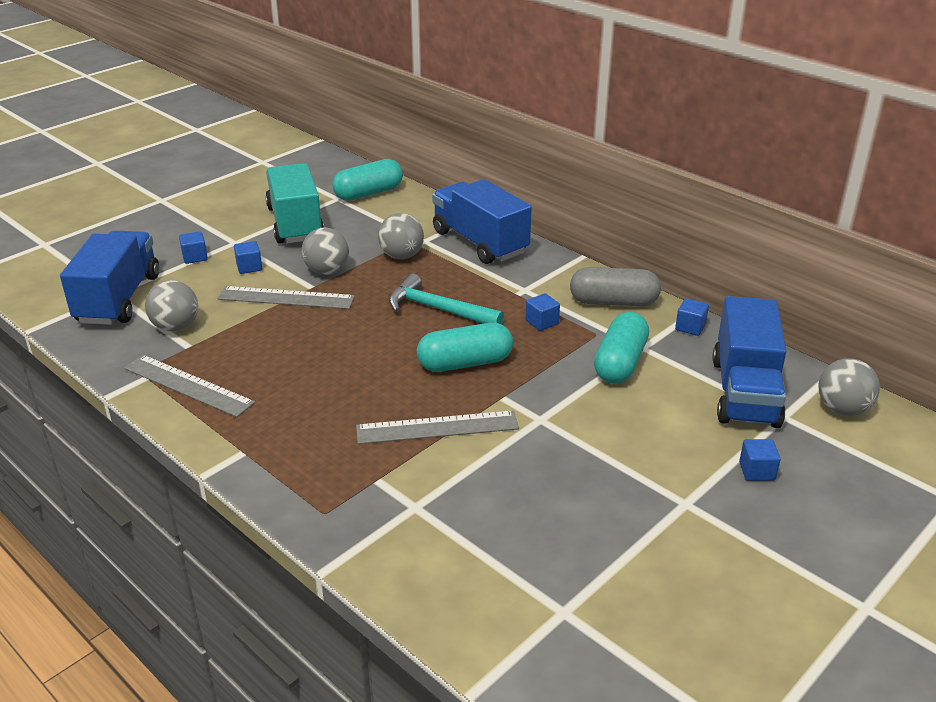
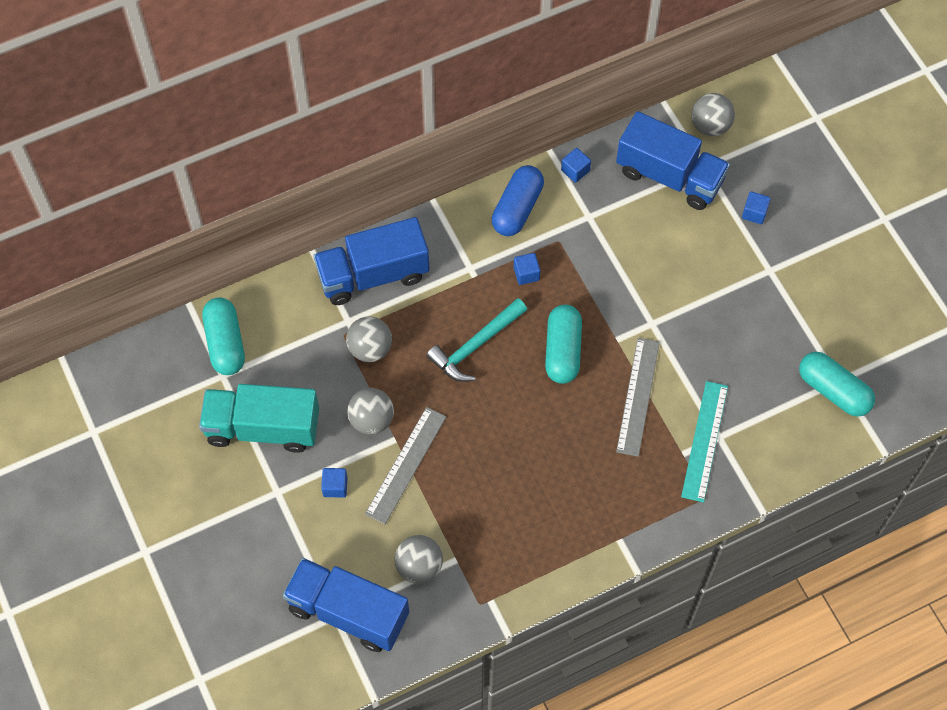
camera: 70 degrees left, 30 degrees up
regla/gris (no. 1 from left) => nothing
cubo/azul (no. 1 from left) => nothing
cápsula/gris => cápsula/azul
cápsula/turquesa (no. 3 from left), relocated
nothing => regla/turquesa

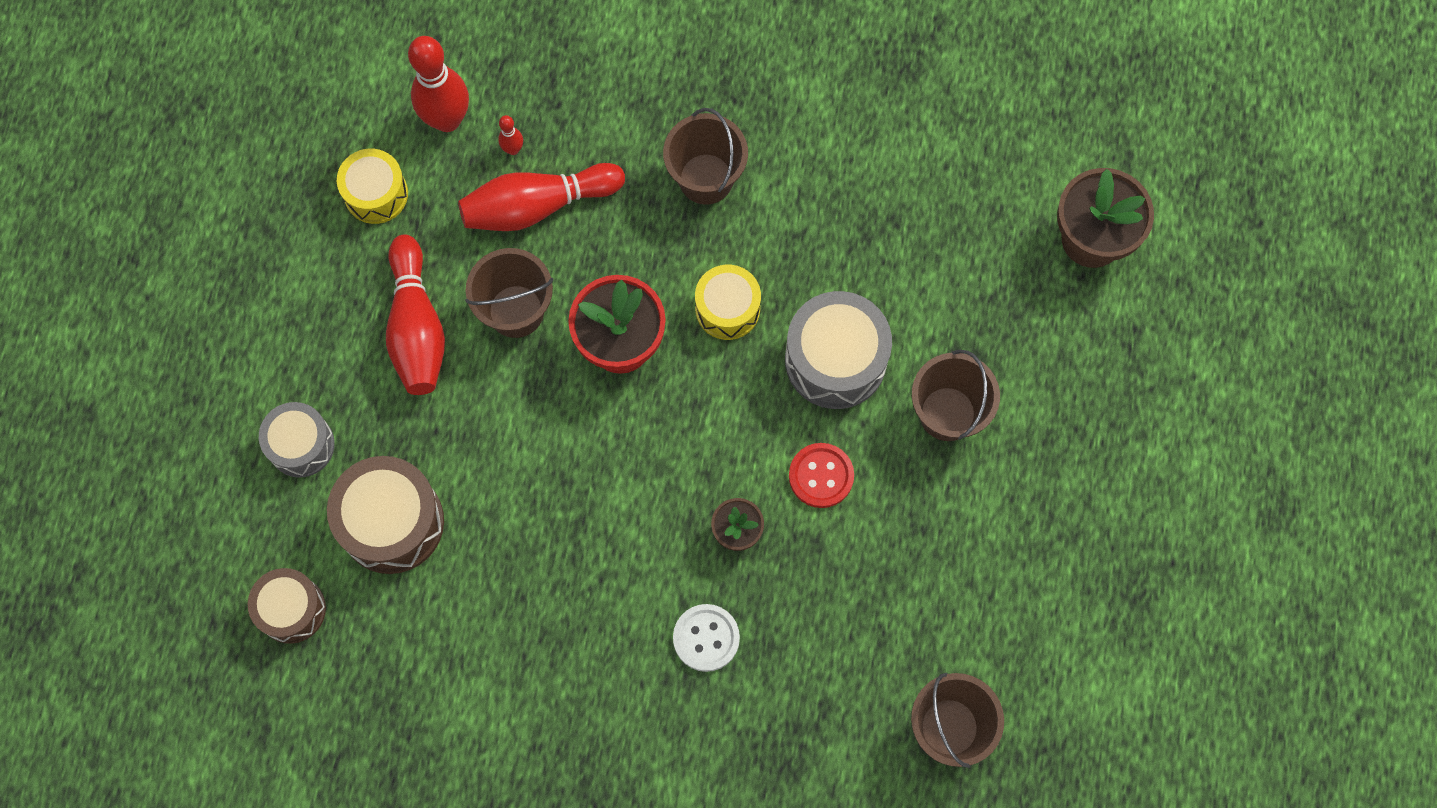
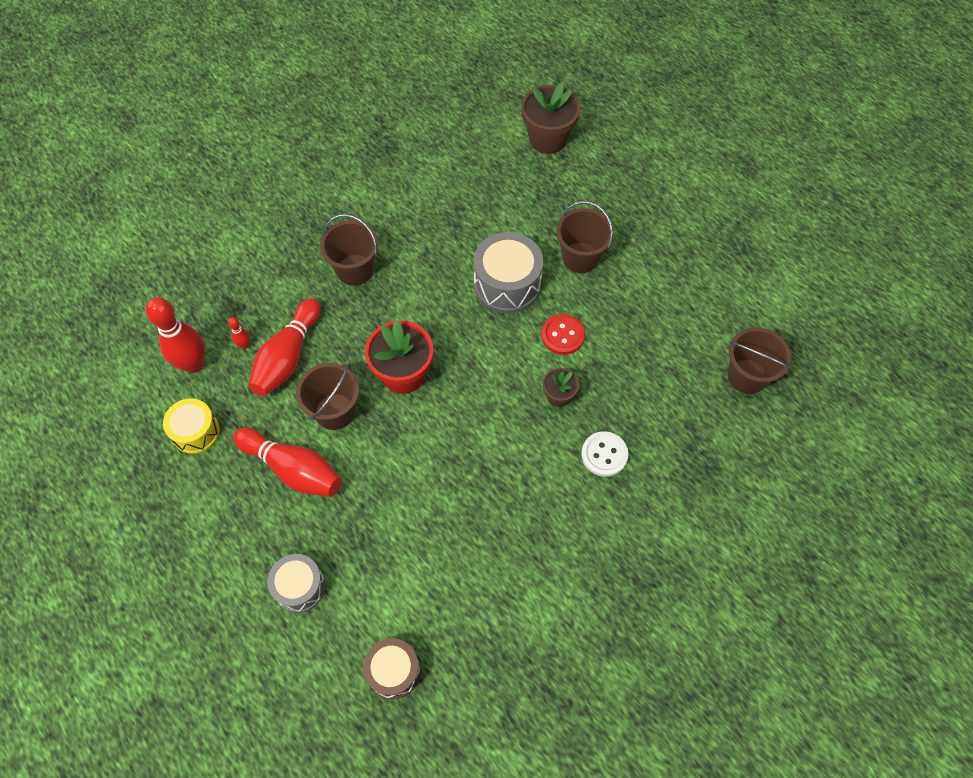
camera: 50 degrees left, 10 degrees down
tambor/marrón (no. 2 from left) => nothing
tambor/amarillo (no. 2 from left) => nothing

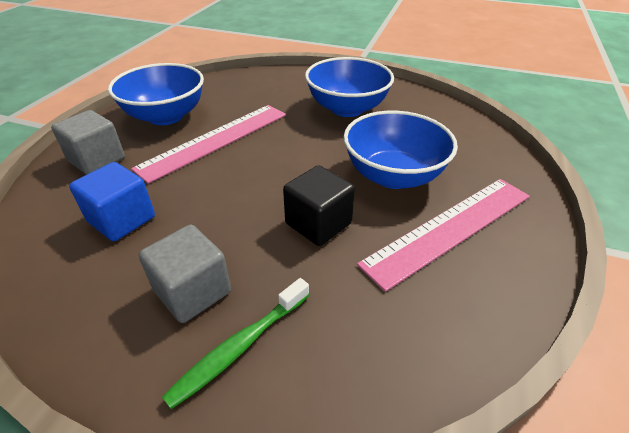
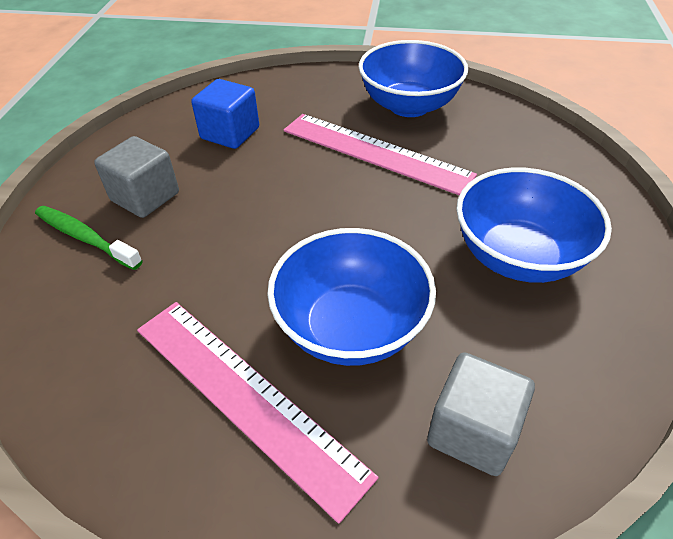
camera: 80 degrees right, 5 degrees up
cubo/gris (no. 1 from left in the first image) => cubo/gris (no. 2 from left), relocated
cubo/negro => nothing

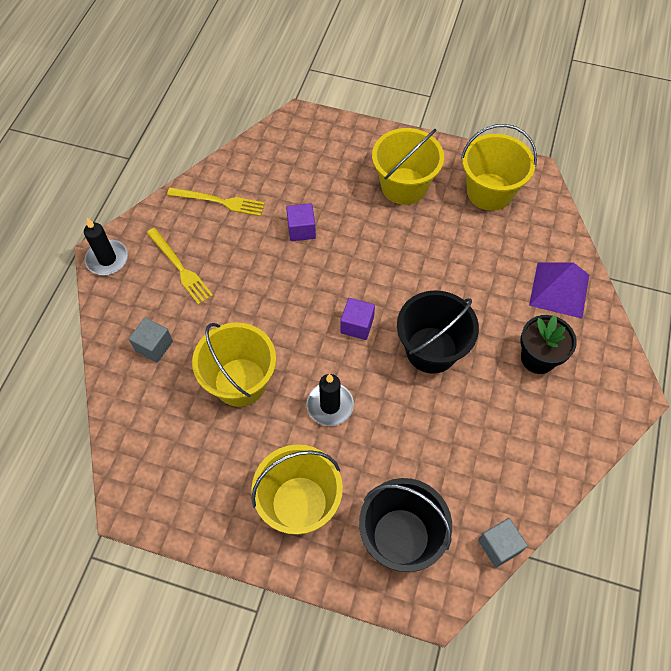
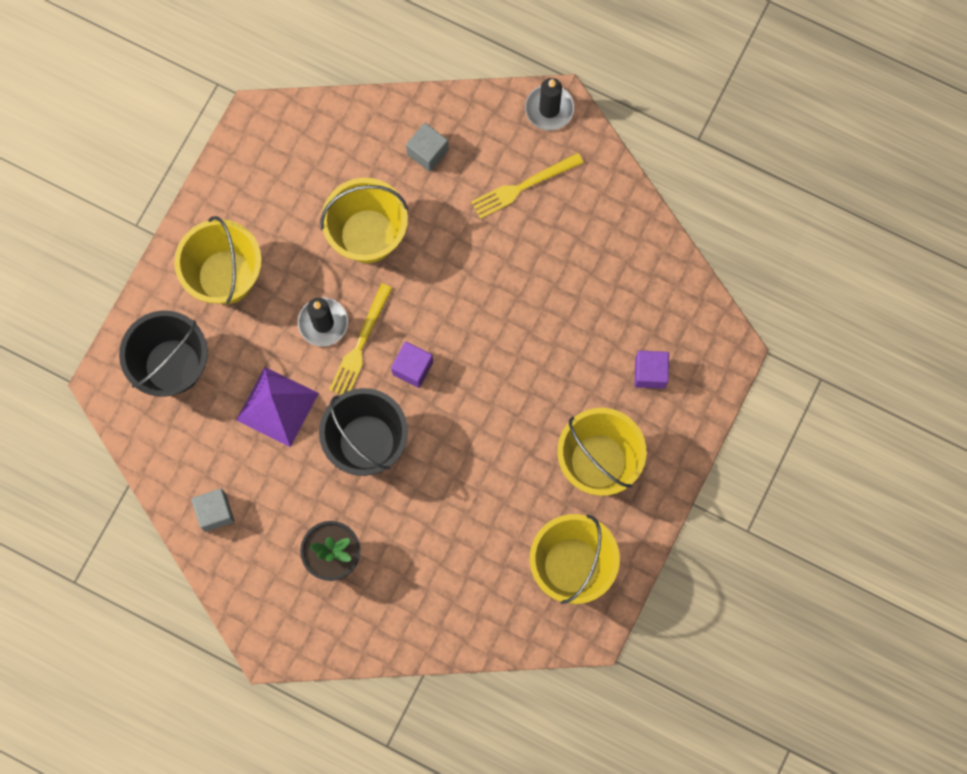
camera: 100 degrees right, 15 degrees up
tenedor/amarillo (no. 2 from left in the first image) => tenedor/amarillo (no. 1 from left), relocated
cubo/morado (no. 1 from left in the first image) => cubo/morado (no. 2 from left), relocated
cubo/gris (no. 2 from left in the first image) => cubo/gris (no. 1 from left), relocated
pirámide/morado, relocated

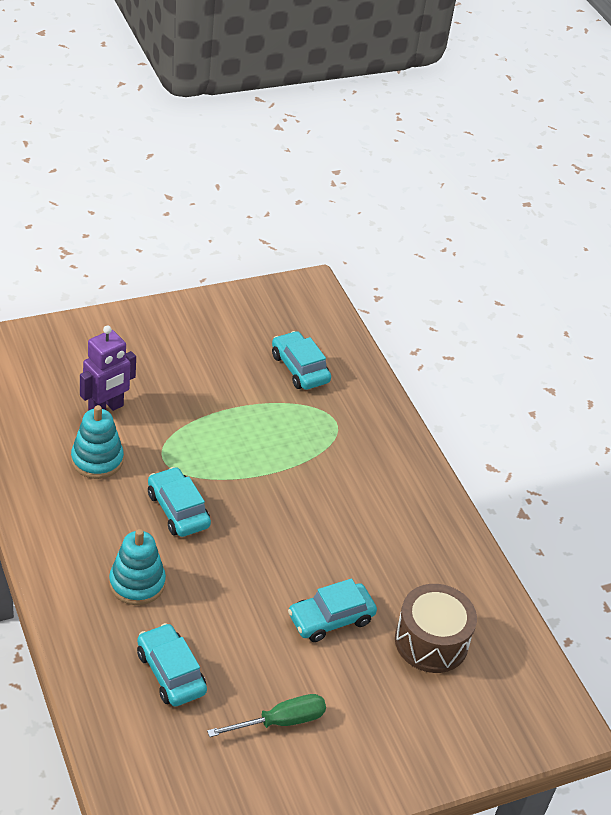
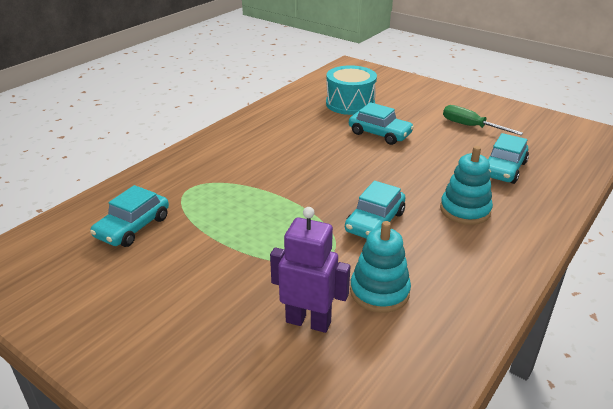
camera: 115 degrees left, 10 degrees down
tambor/marrón => tambor/turquesa

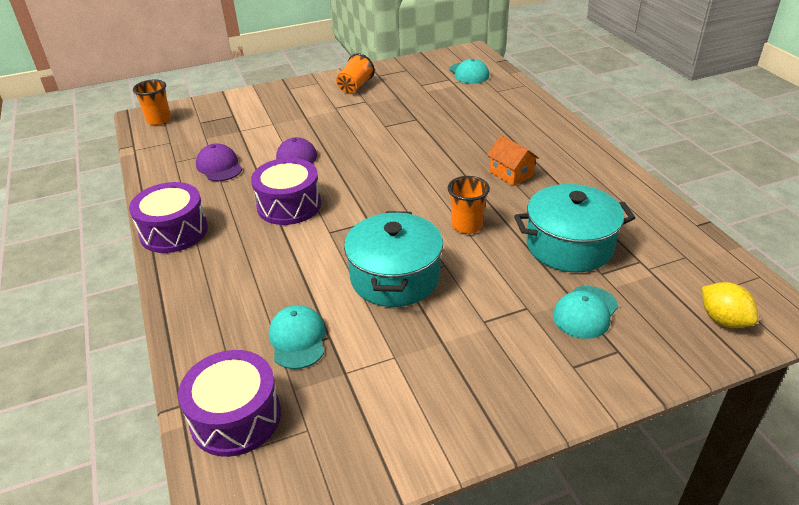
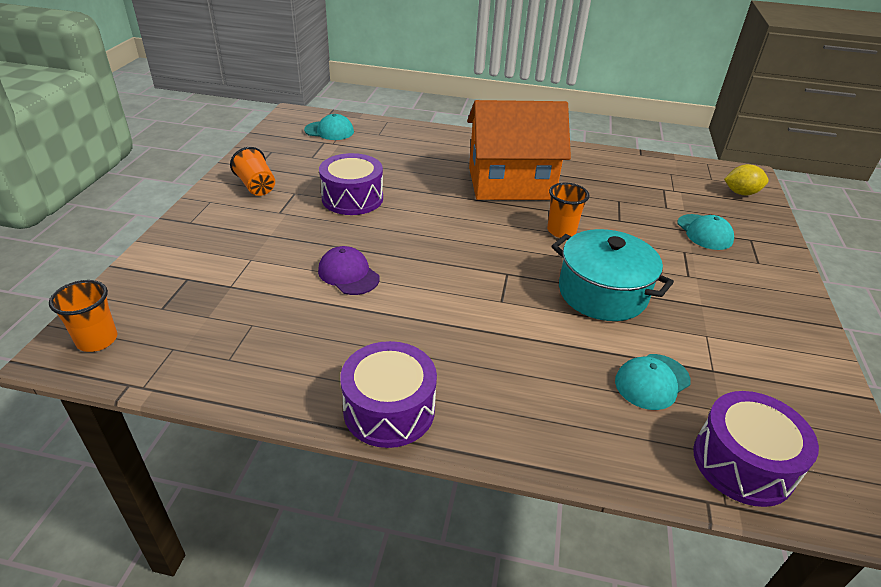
camera: 60 degrees left, 0 degrees up
gorra/morado (no. 1 from left) => nothing
tambor/morado (no. 3 from left in the first image) => tambor/morado (no. 1 from left), relocated
gorra/turquesa (no. 1 from left in the first image) => gorra/turquesa (no. 2 from left), 60 degrees counterclockwise
casa/naranja, x2.46
olla/turquesa (no. 2 from left) => nothing

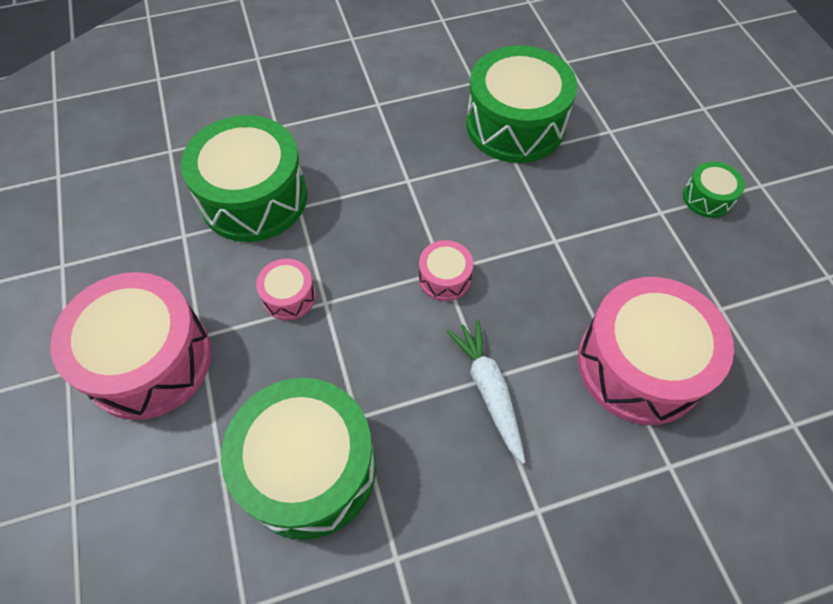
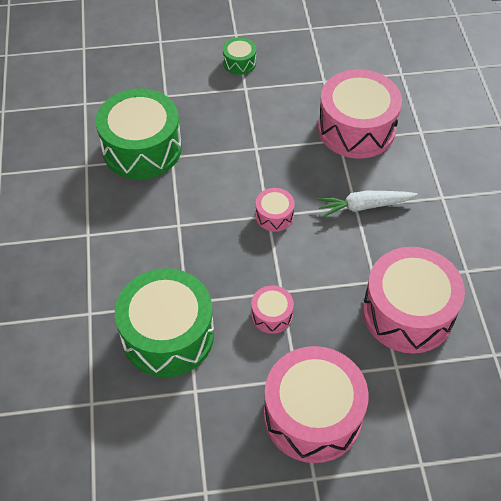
camera: 80 degrees left, 5 degrees down
tambor/verde (no. 2 from left) => tambor/rosa (no. 5 from left)

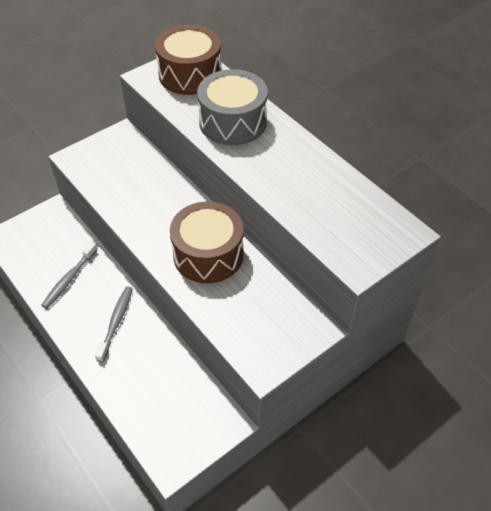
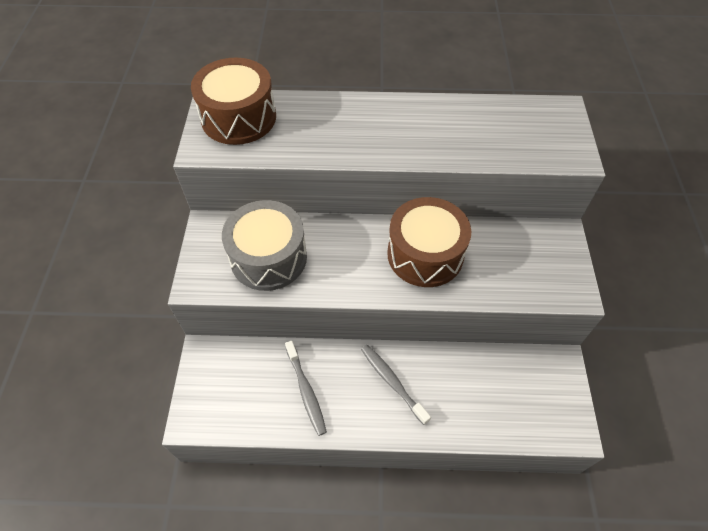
camera: 50 degrees left, 5 degrees up
tambor/gris, relocated

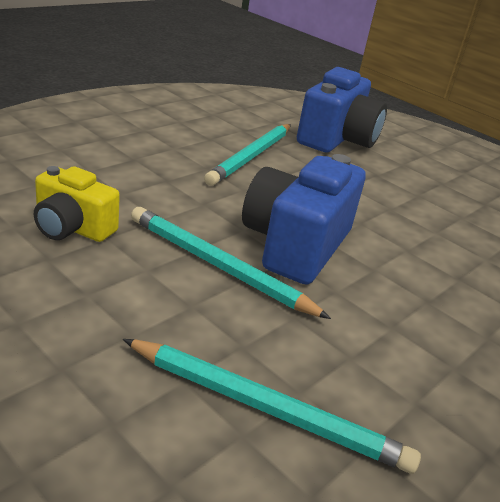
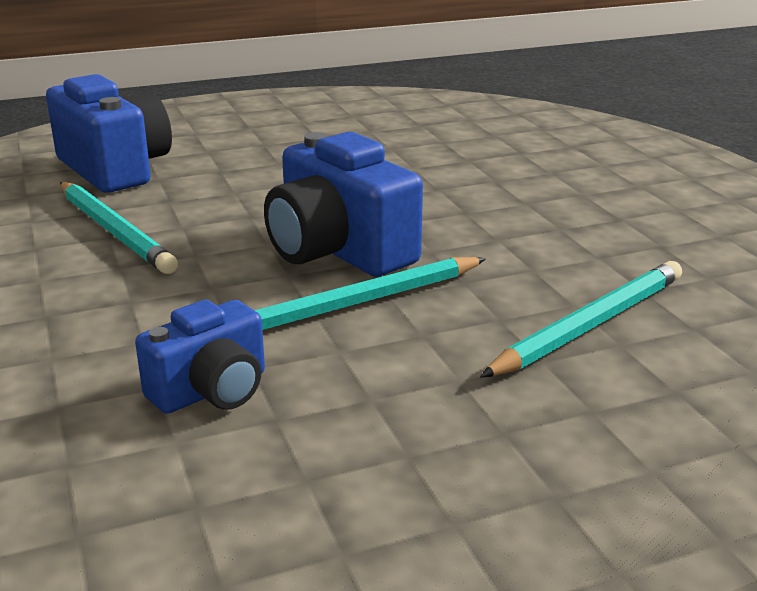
camera: 60 degrees left, 5 degrees down
cámara/amarillo => cámara/azul (no. 2 from left)

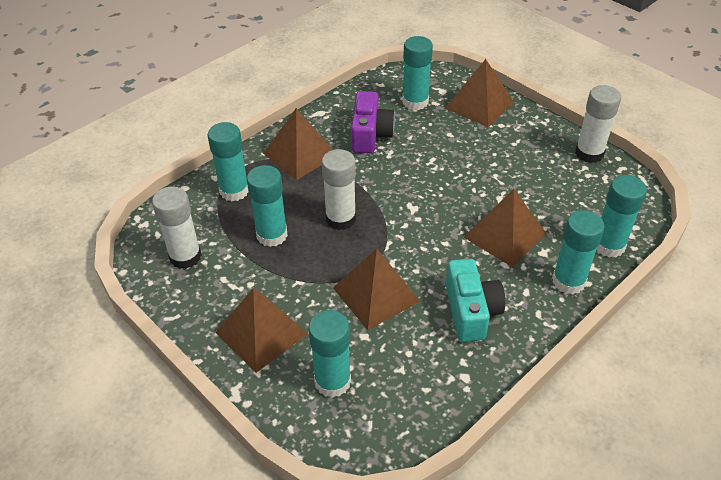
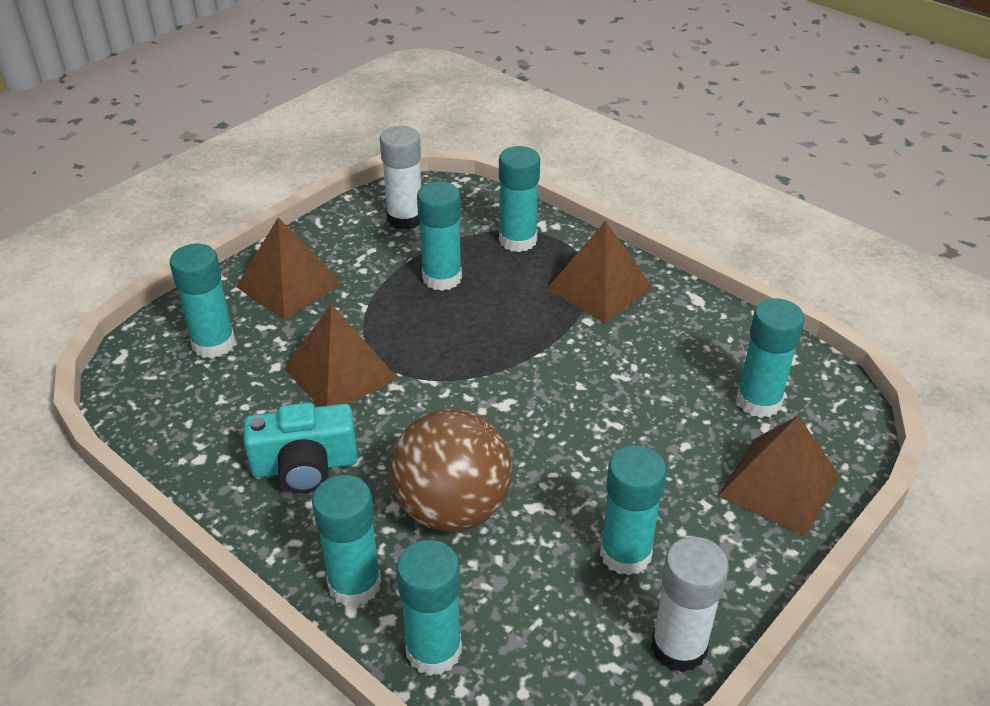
camera: 85 degrees right, 5 degrees down
barra de pegamento/blanco (no. 2 from left) => nothing
cámara/morado => nothing
pirámide/marrón (no. 5 from left) => pelota/marrón
nothing => barra de pegamento/turquesa (no. 6 from left)

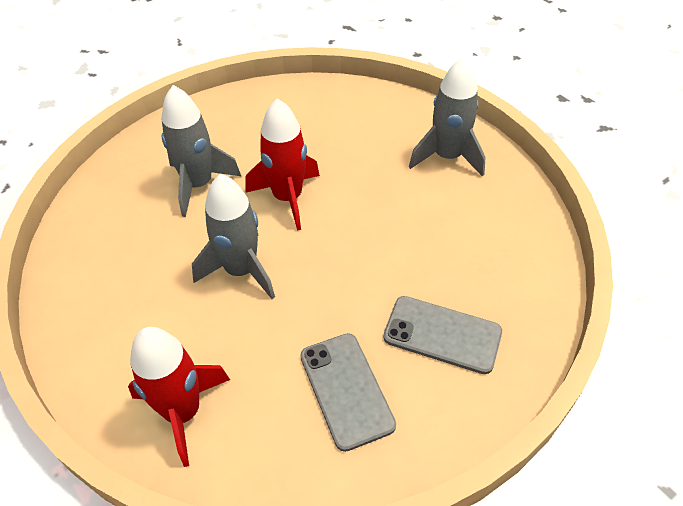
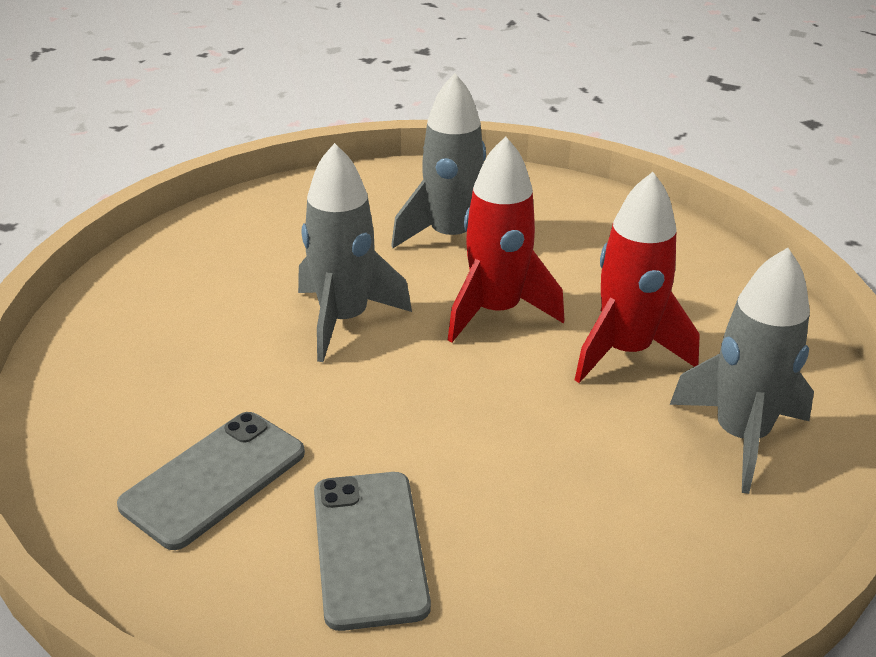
camera: 60 degrees right, 15 degrees down
cohete/rojo (no. 1 from left in the first image) => cohete/rojo (no. 2 from left), relocated

